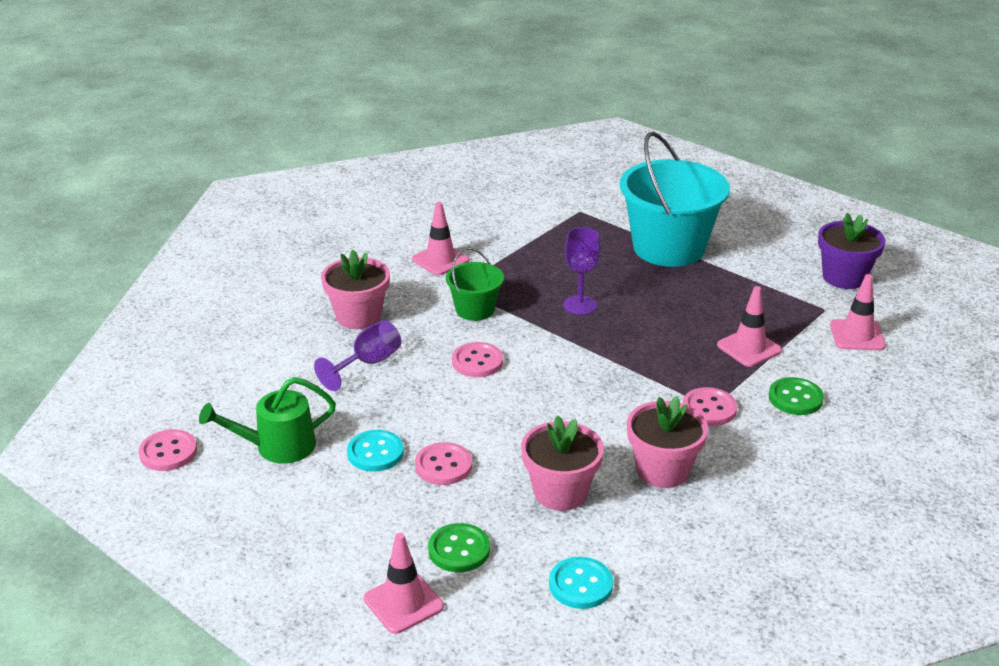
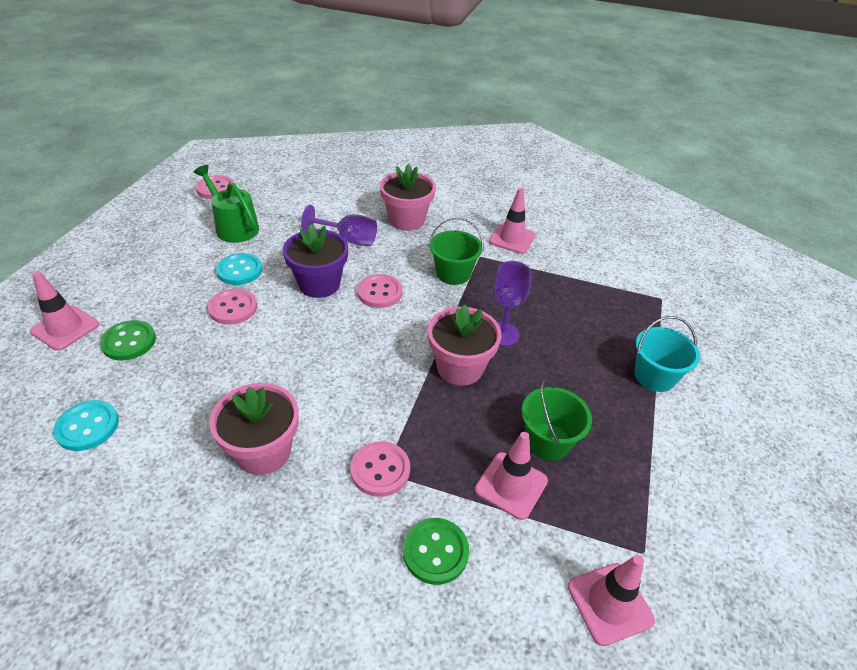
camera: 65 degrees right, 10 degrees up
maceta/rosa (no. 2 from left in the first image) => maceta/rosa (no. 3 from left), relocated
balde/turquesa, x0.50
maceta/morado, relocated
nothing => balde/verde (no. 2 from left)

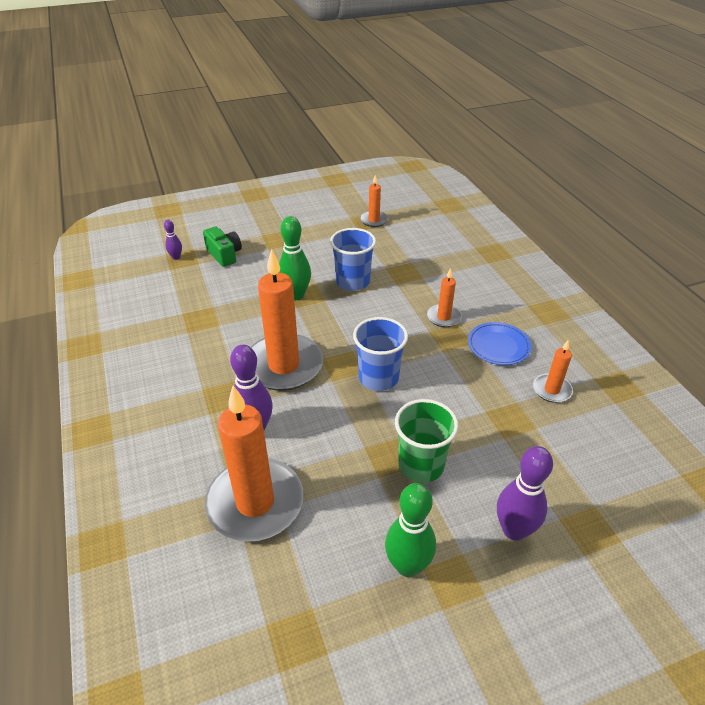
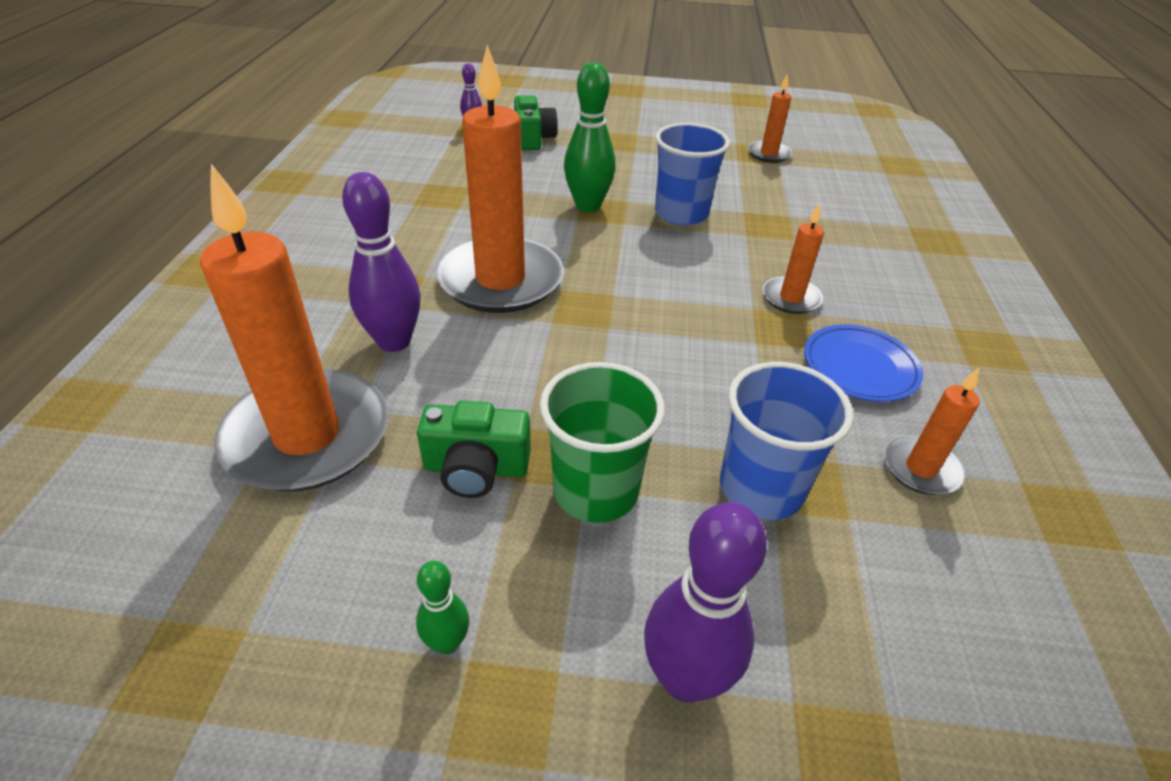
camera: 25 degrees right, 0 degrees up
vaso/azul (no. 2 from left), relocated
bolo/verde (no. 2 from left in the first image) => bolo/verde (no. 1 from left), x0.52
nothing => cámara/verde (no. 1 from left)

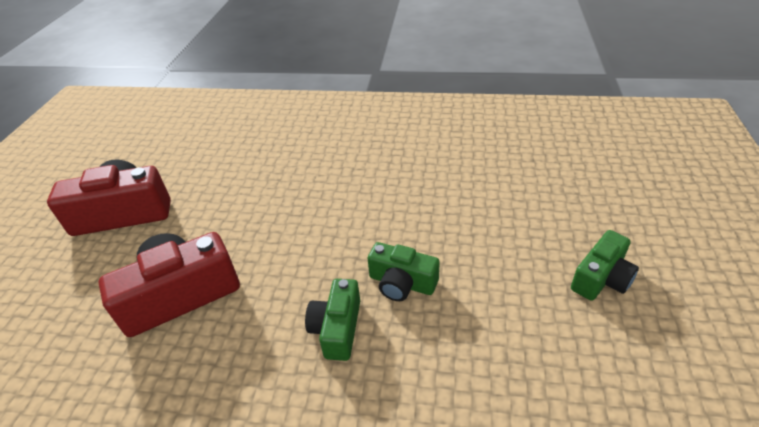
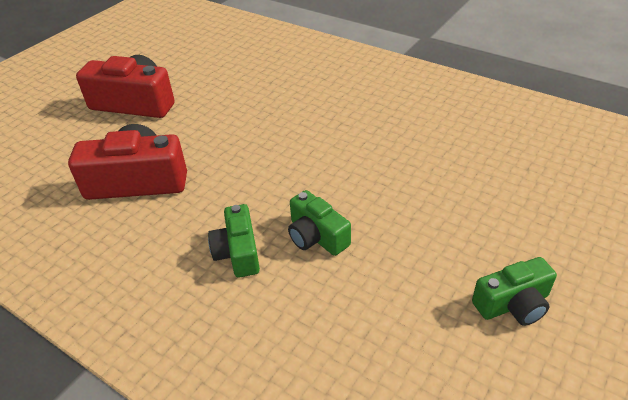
camera: 25 degrees right, 0 degrees up
cámara/verde (no. 1 from left), 45 degrees counterclockwise

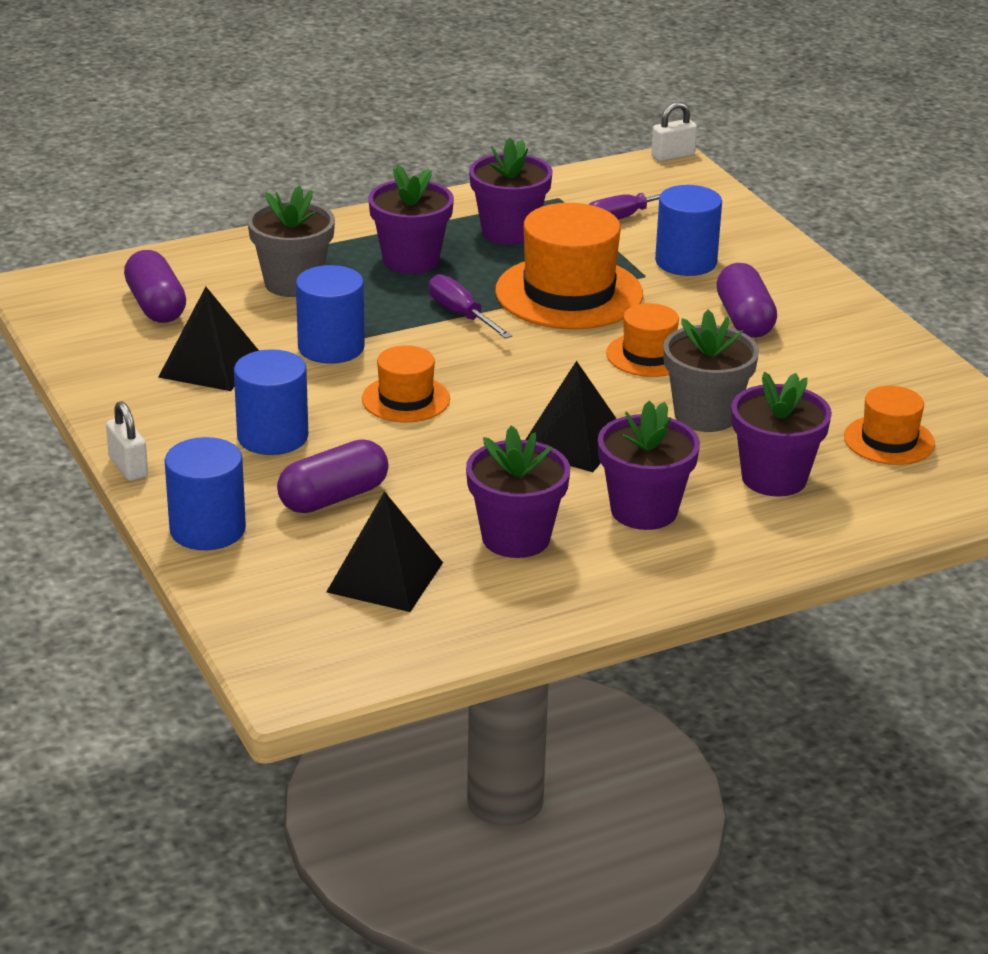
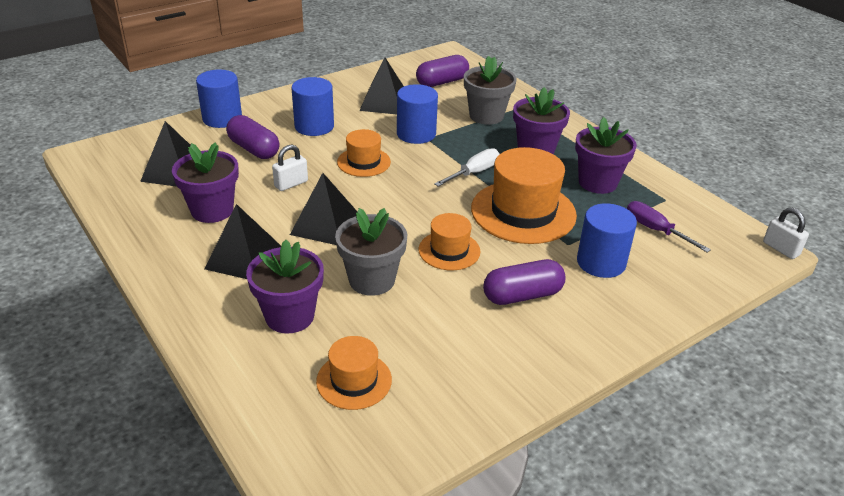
camera: 80 degrees right, 5 degrees up
candado/blanco (no. 1 from left), relocated
destornillador/morado (no. 1 from left) => destornillador/blanco
maceta/morado (no. 4 from left) => pirámide/negro (no. 2 from left)

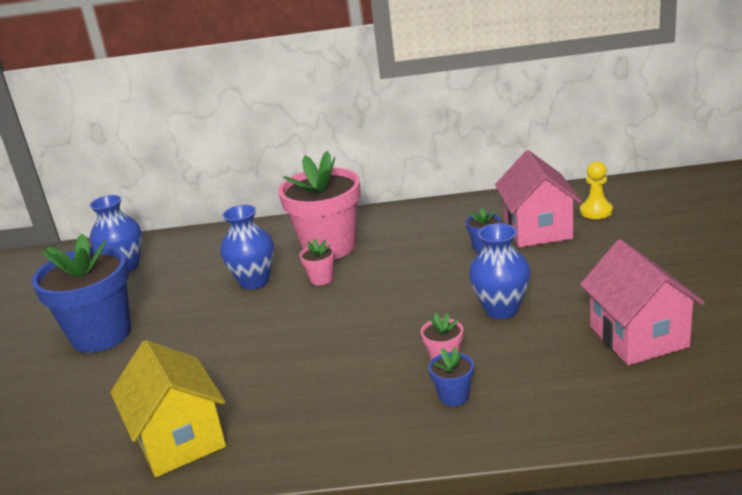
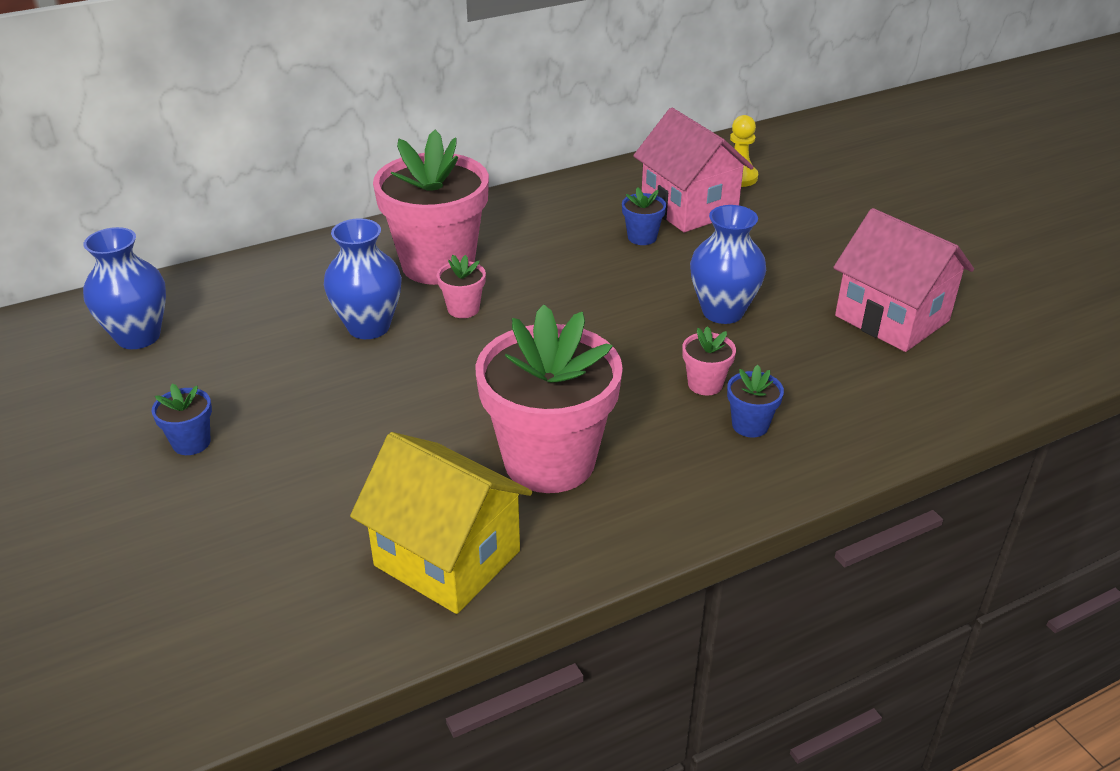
camera: 30 degrees left, 10 degrees up
maceta/azul (no. 1 from left), x0.41
nothing => maceta/rosa (no. 3 from left)

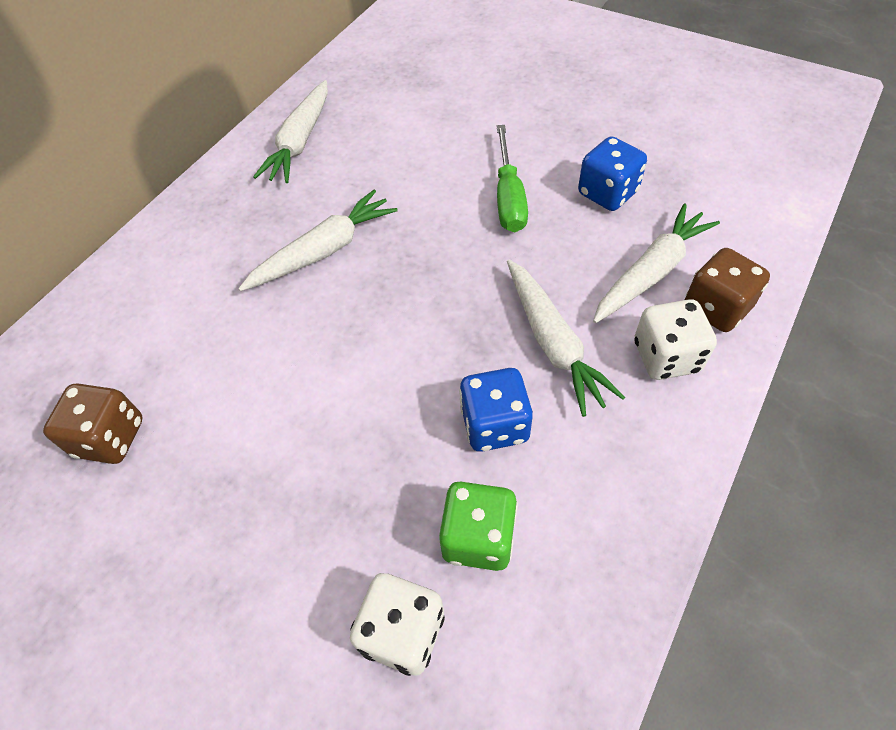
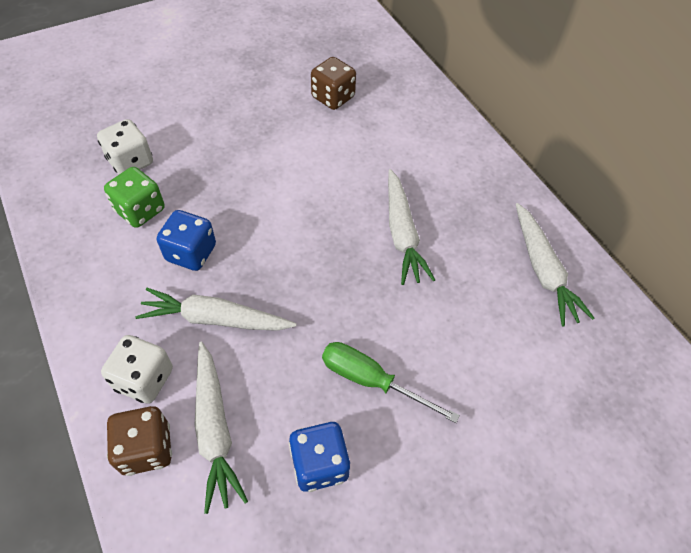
camera: 115 degrees right, 0 degrees up
zanahoria/blanco (no. 1 from left in the first image) => zanahoria/blanco (no. 4 from left), 150 degrees counterclockwise

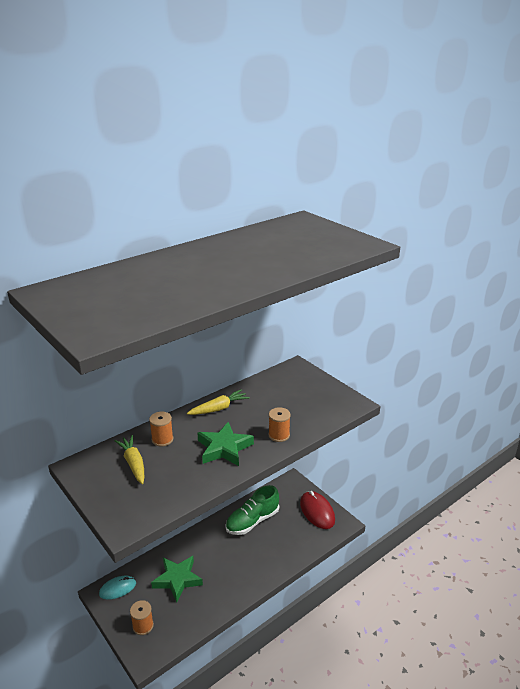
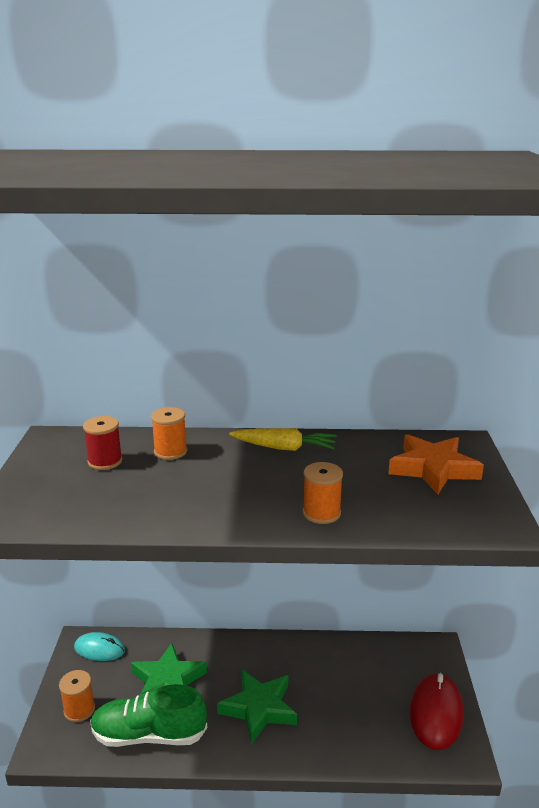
camera: 40 degrees right, 5 degrees down
zanahoria/amarillo (no. 1 from left) => carrete/rojo
estrella/verde (no. 2 from left), relocated
zapato/verde, relocated
nothing => estrella/naranja

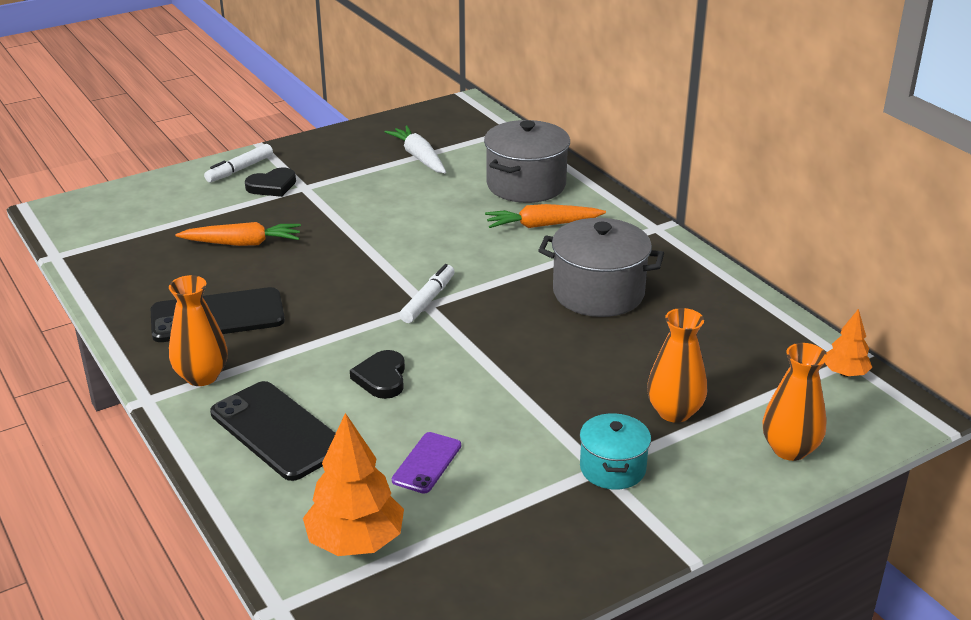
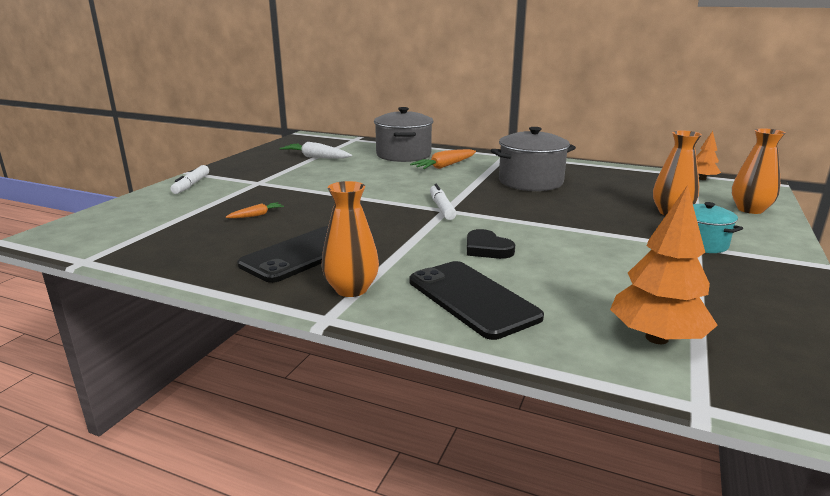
camera: 35 degrees left, 10 degrees down
zanahoria/naranja (no. 1 from left), x0.55
móvil/negro (no. 2 from left), 45 degrees clockwise
corazón/negro (no. 1 from left) => nothing
móvil/morado => nothing

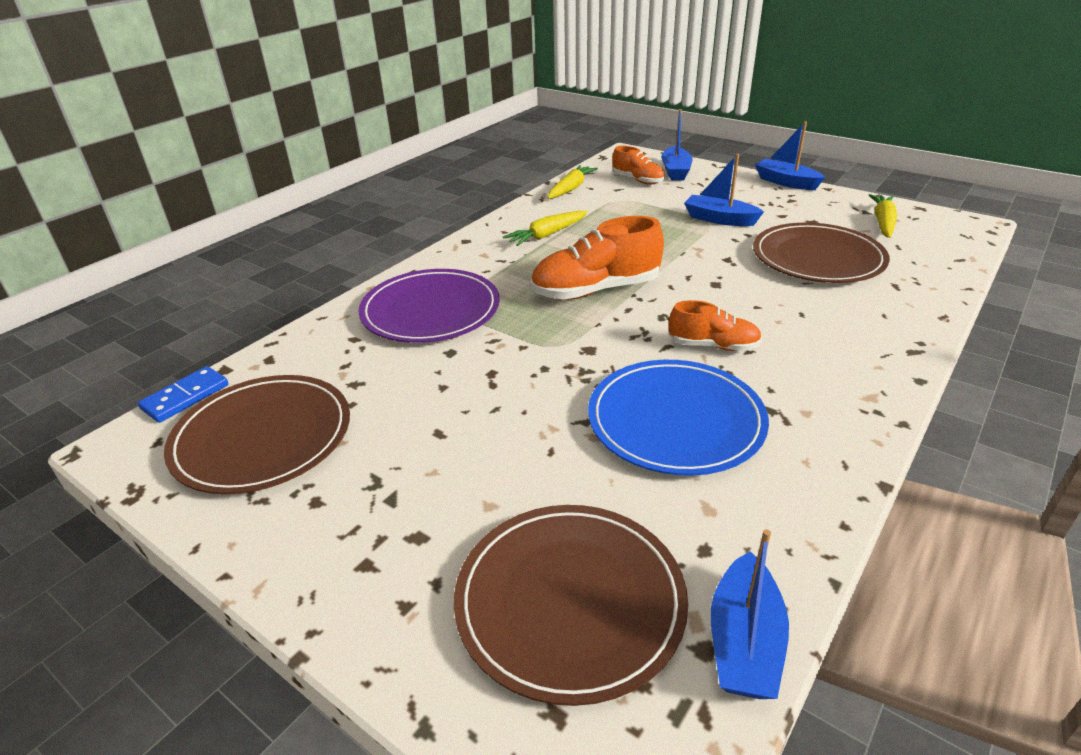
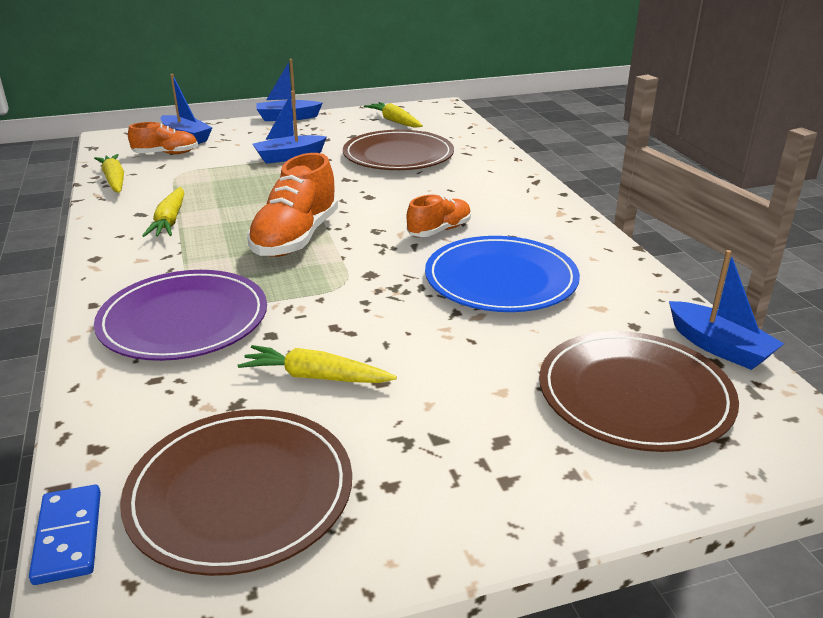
camera: 55 degrees left, 5 degrees down
nothing => zanahoria/amarillo (no. 3 from left)

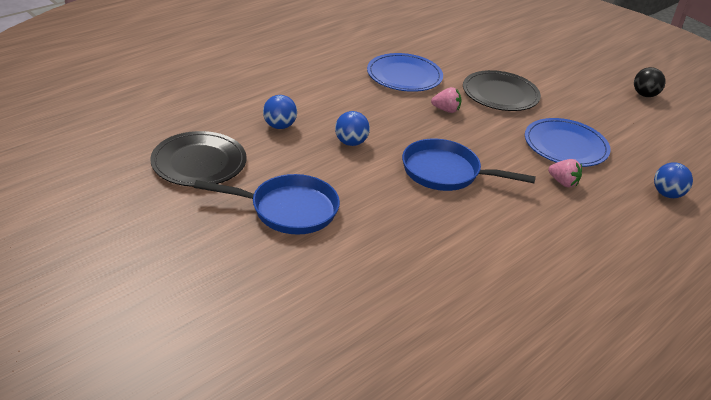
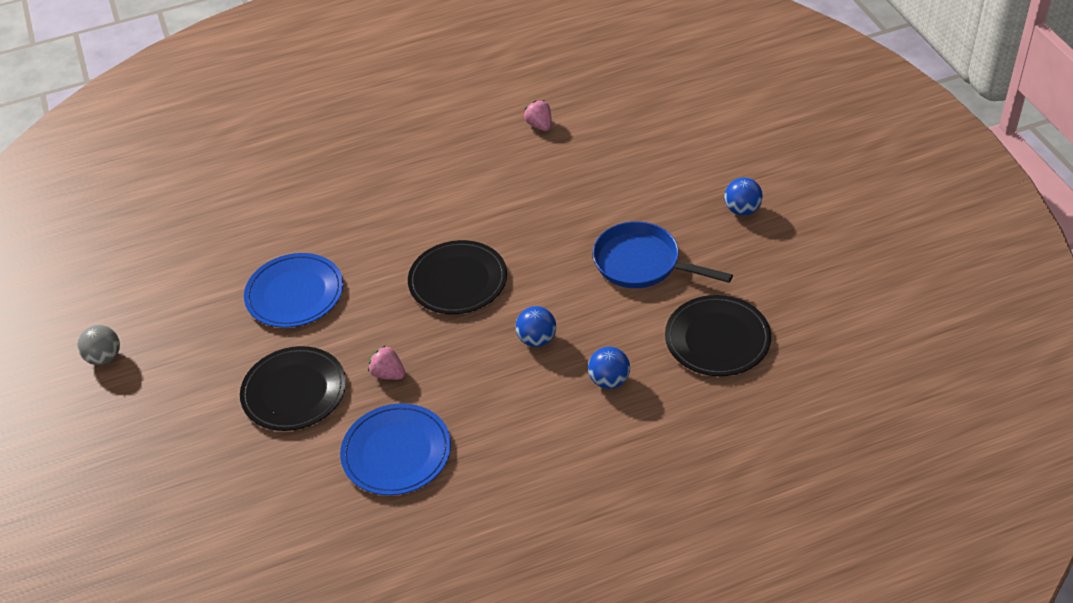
camera: 150 degrees left, 10 degrees up
sartén/azul (no. 2 from left) => plato/negro (no. 2 from left)
fresa/rosa (no. 2 from left), relocated
pelota/negro => pelota/gris
pelota/azul (no. 3 from left), relocated

